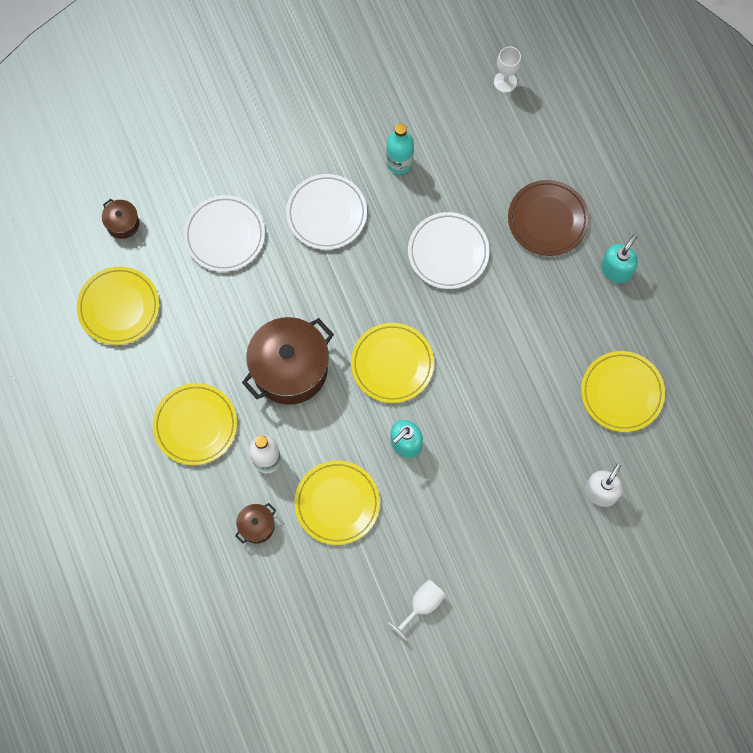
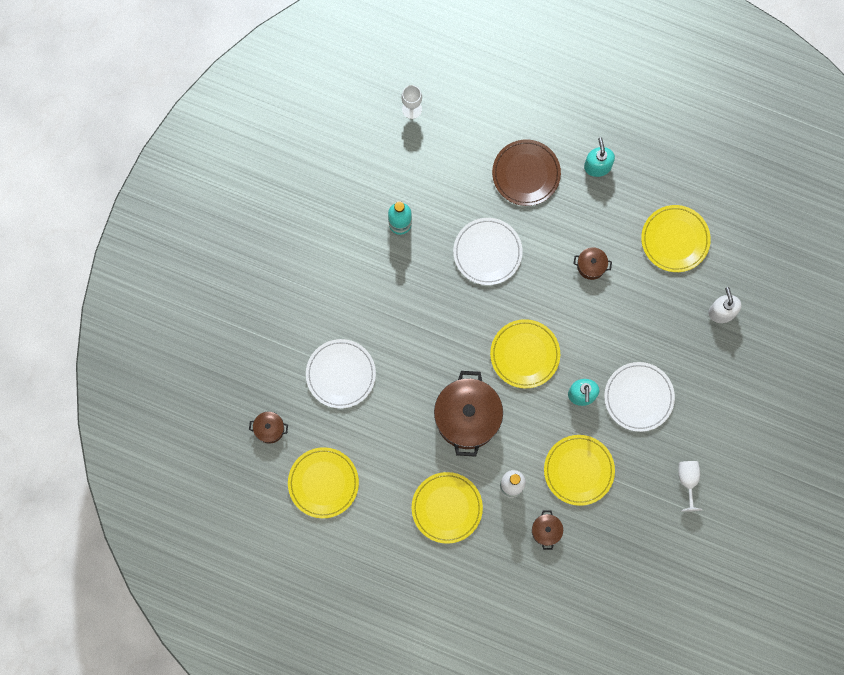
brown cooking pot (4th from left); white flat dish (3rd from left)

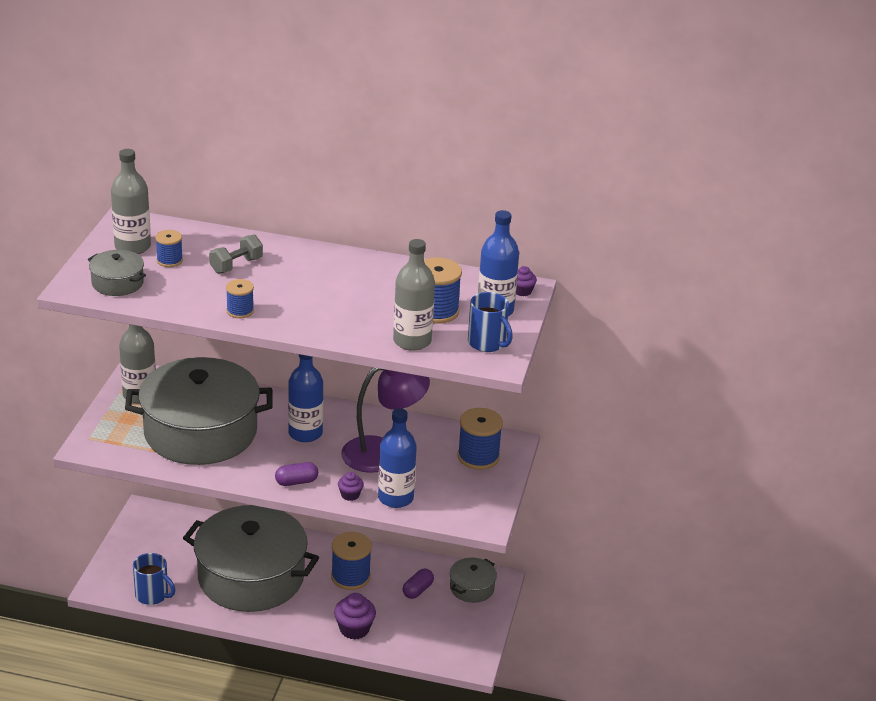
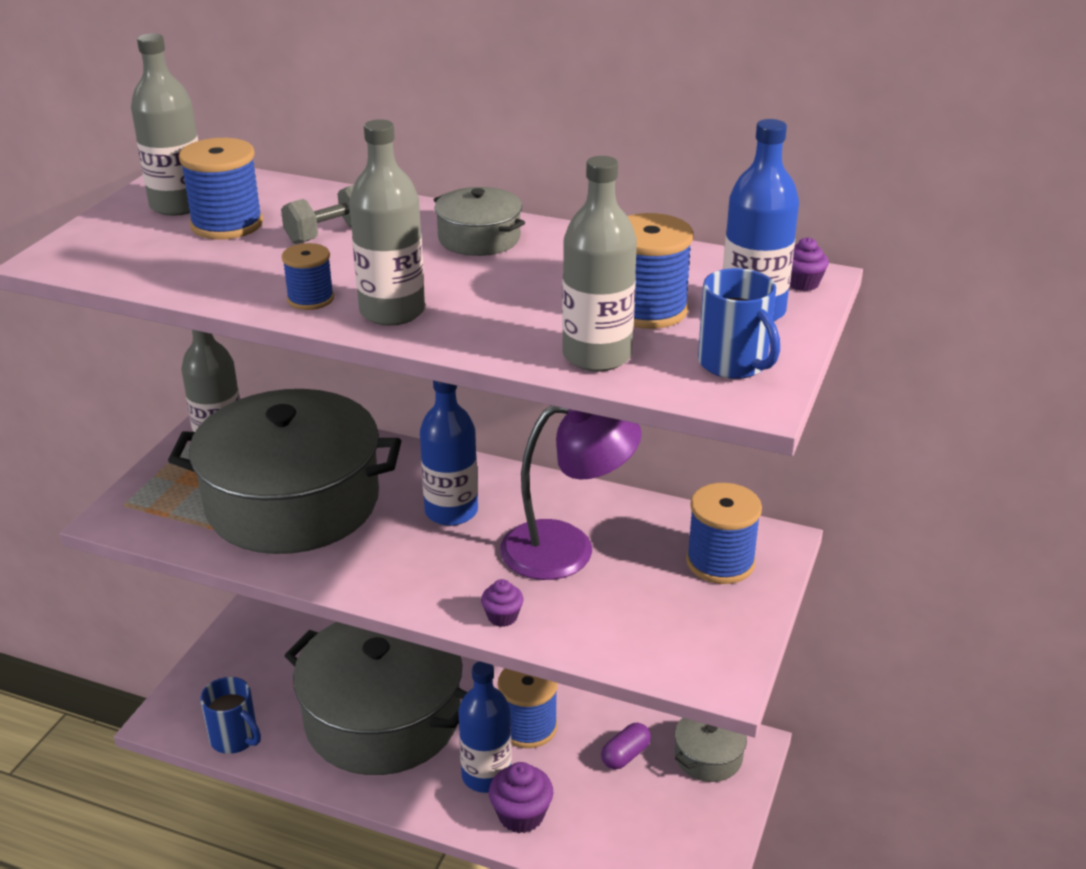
royal blue spool (1st from left); ash-grey flask (3rd from left); ash-grey cooking pot (3rd from left); royal blue flask (2nd from left); royal purple pill shape (1st from left in the first image)

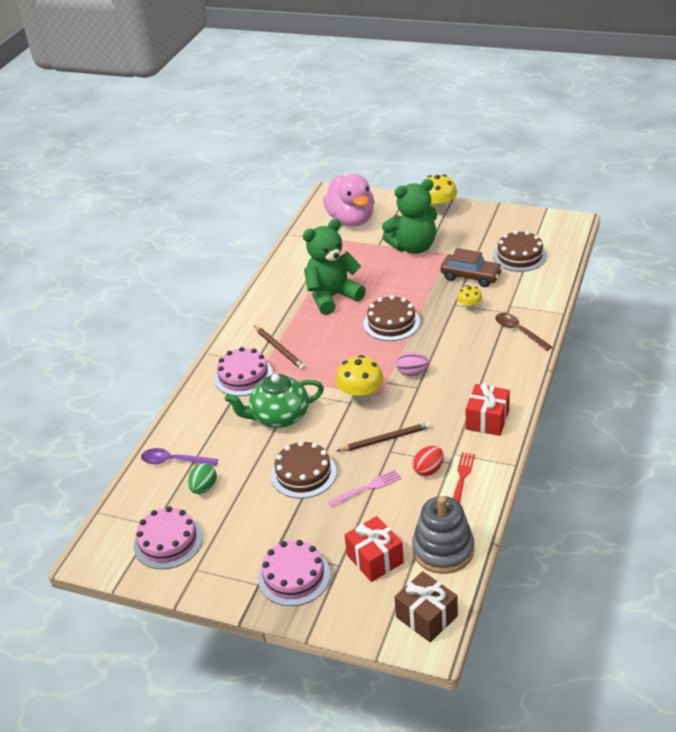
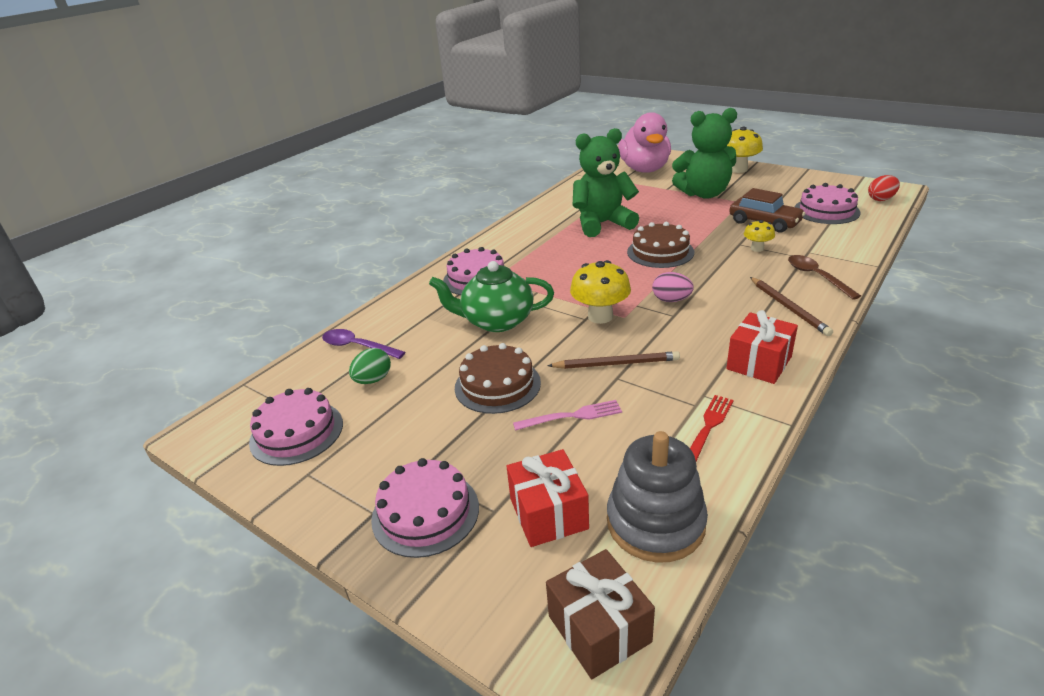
brown lead pencil (2nd from left); rose-pink cake (4th from left); scarlet toy egg

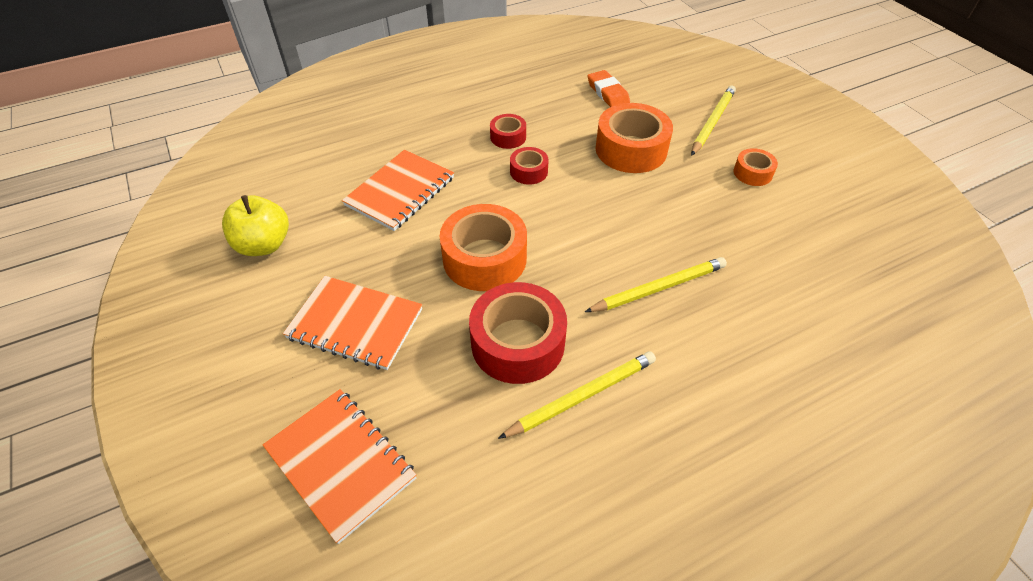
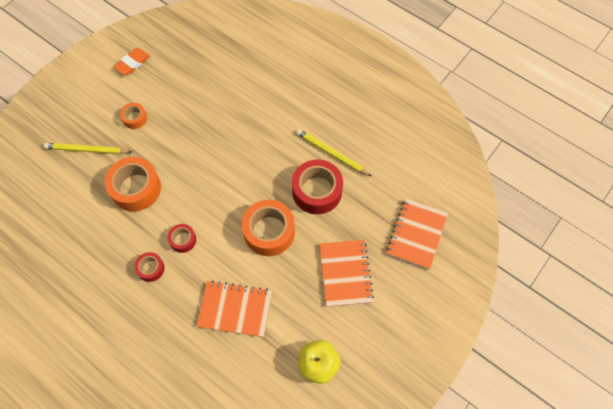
bright orange eraser; bright yellow lead pencil (2nd from left in the first image)

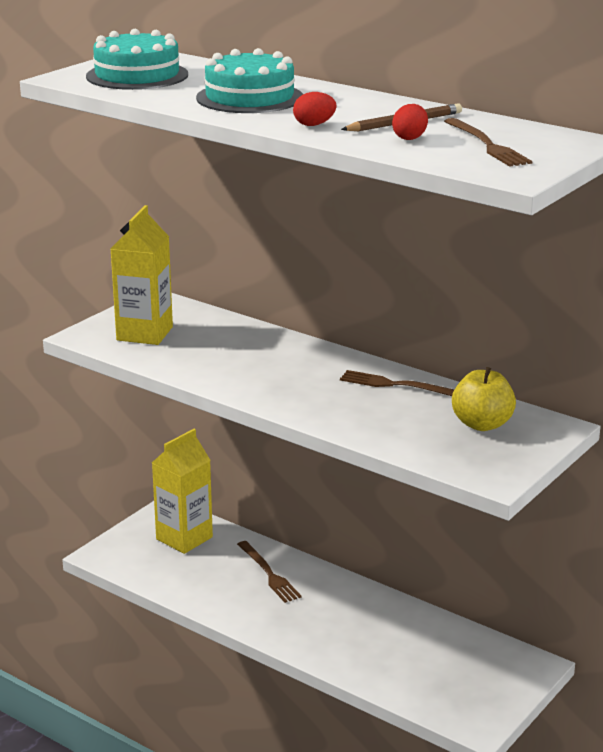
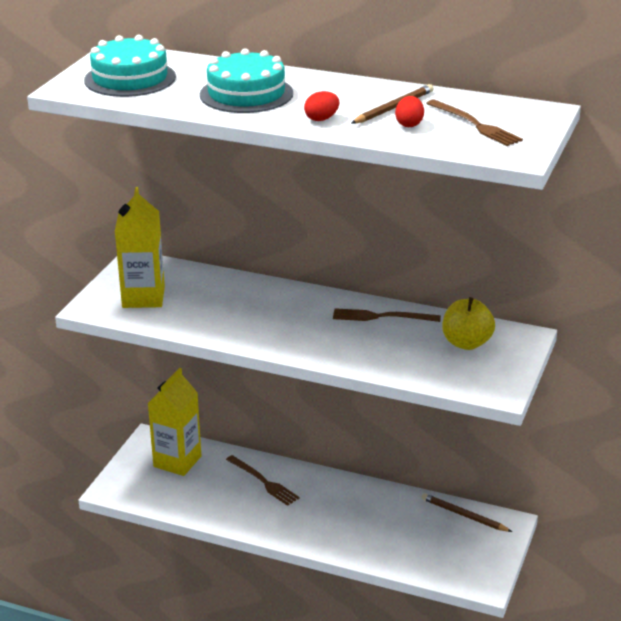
brown lead pencil (2nd from left)

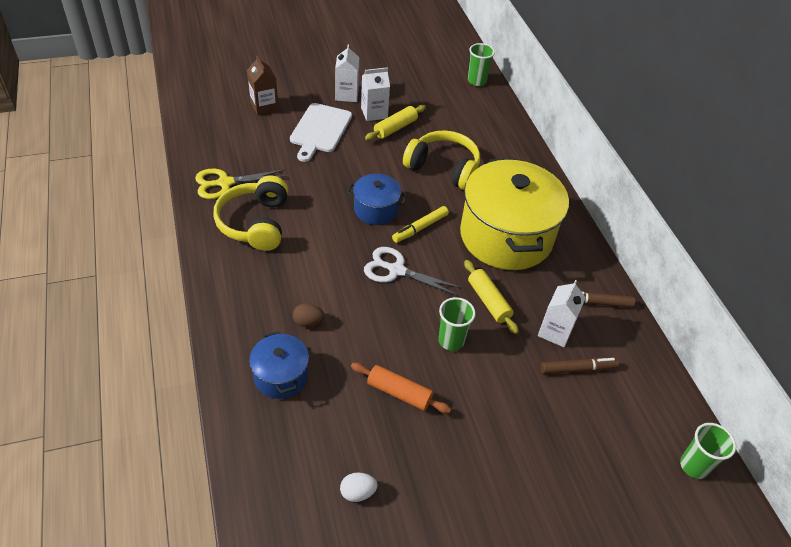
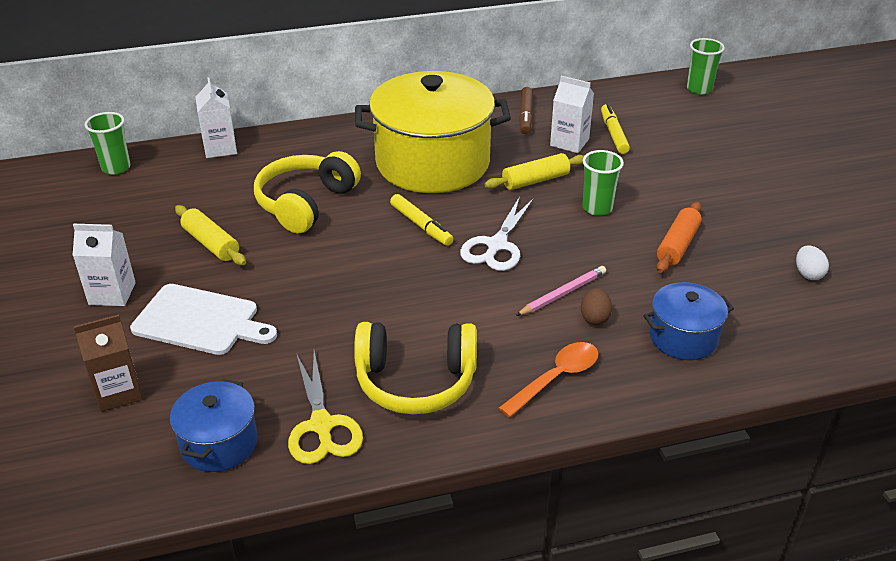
royal blue cooking pot (1st from left); white carton (2nd from left); bright orange tablespoon; rose-pink lead pencil; bright yellow marker pen (2nd from left)

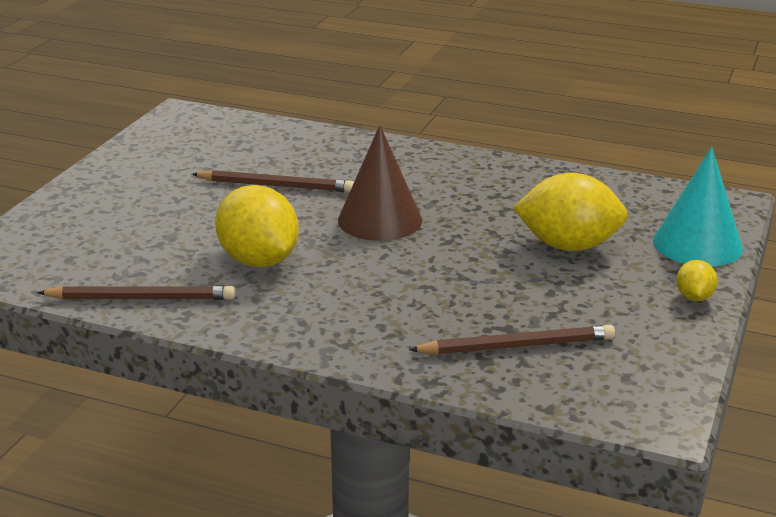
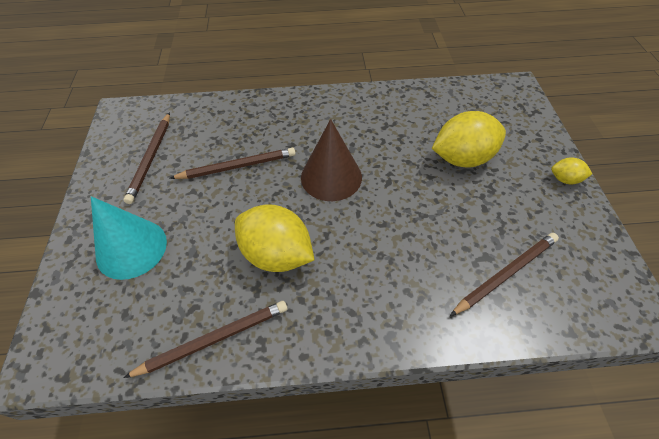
aqua cone shape; brown lead pencil (1st from left); bright yellow toy lemon (3rd from left)

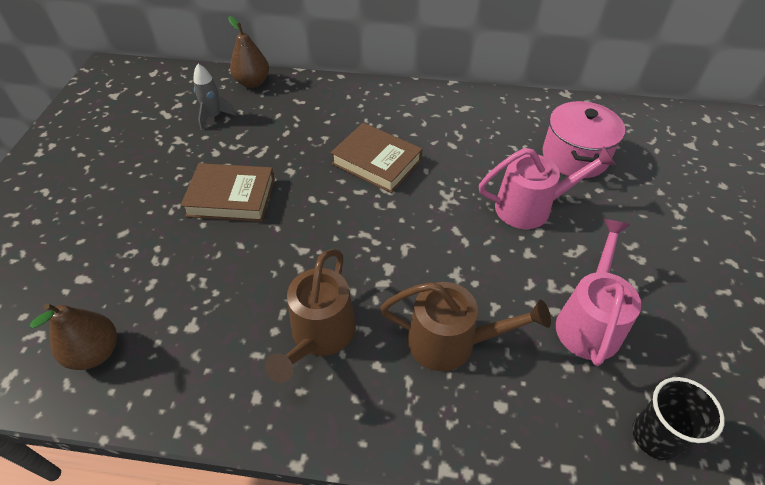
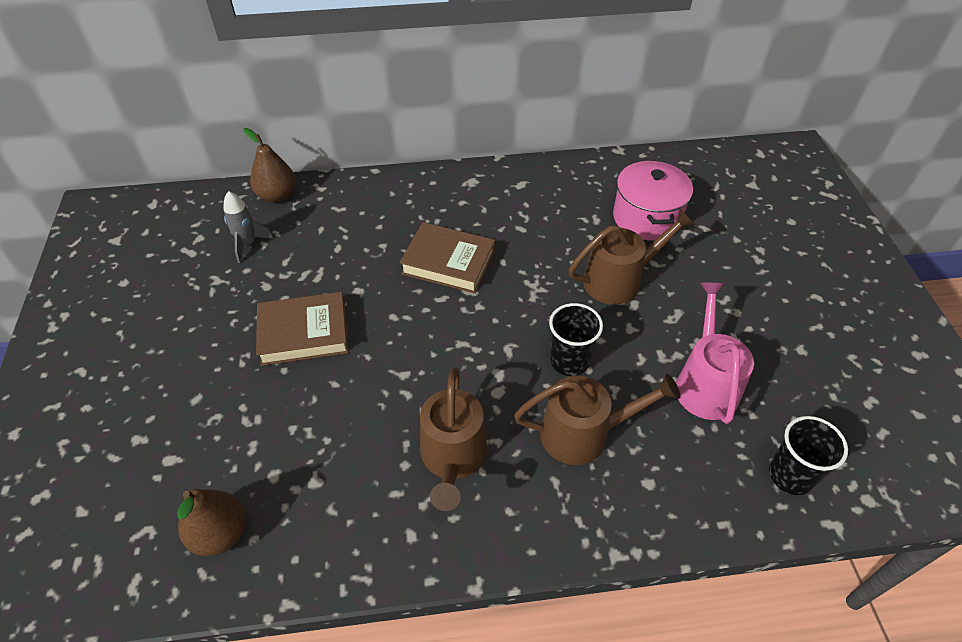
ebony beaker (1st from left); brown watering pot (3rd from left)

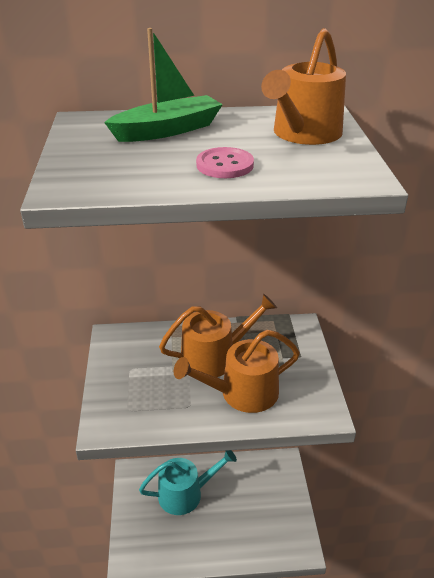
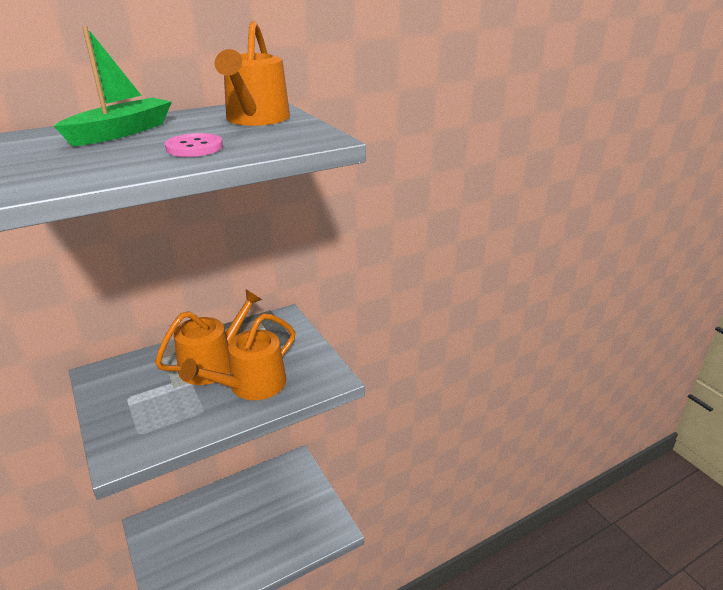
aqua watering pot

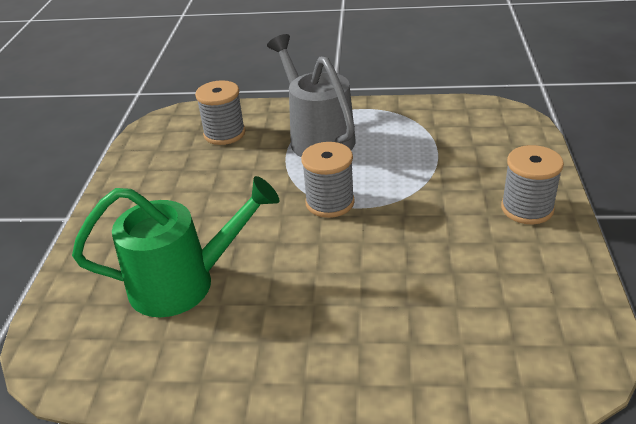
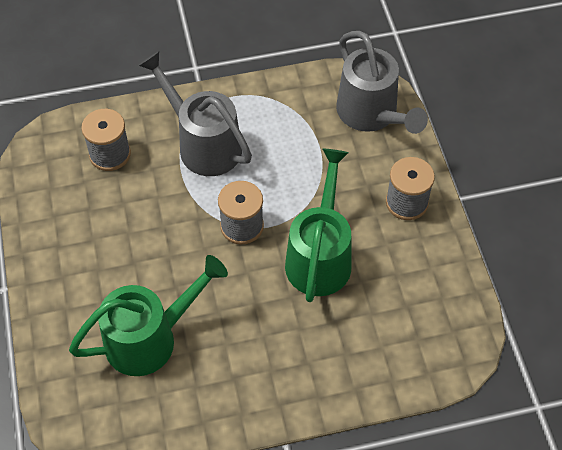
leaf-green watering pot (2nd from left); ash-grey watering pot (2nd from left)

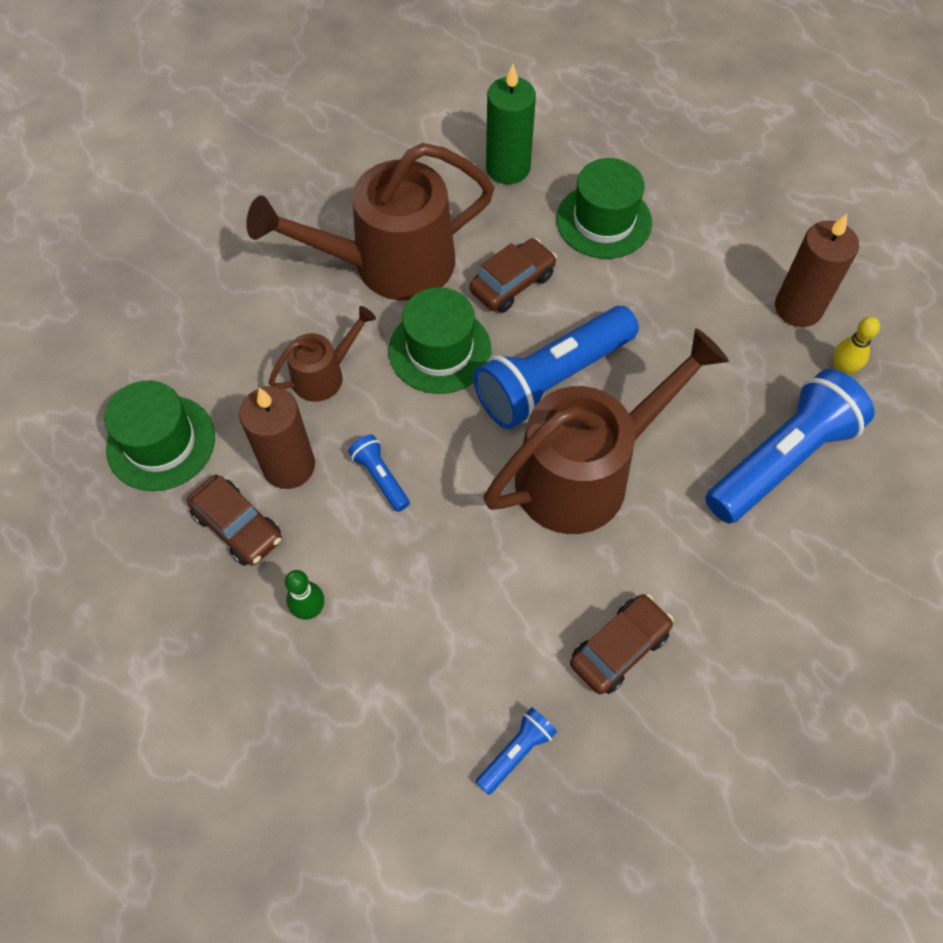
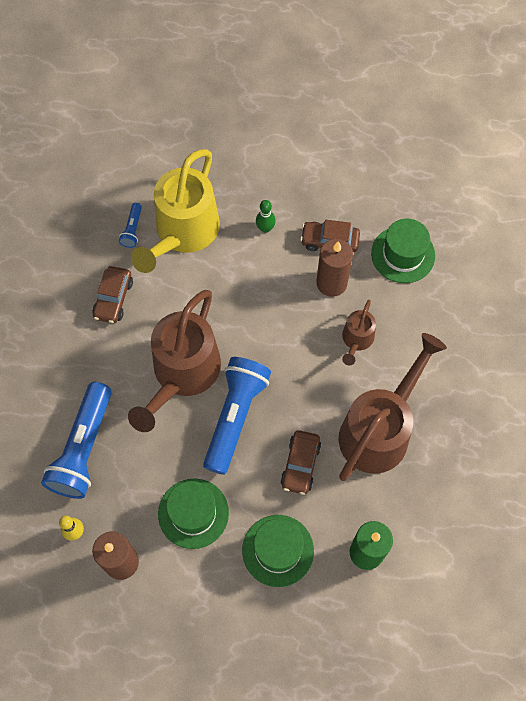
bright yellow watering pot; leaf-green top hat (1st from left); royal blue torch (1st from left in the first image)

